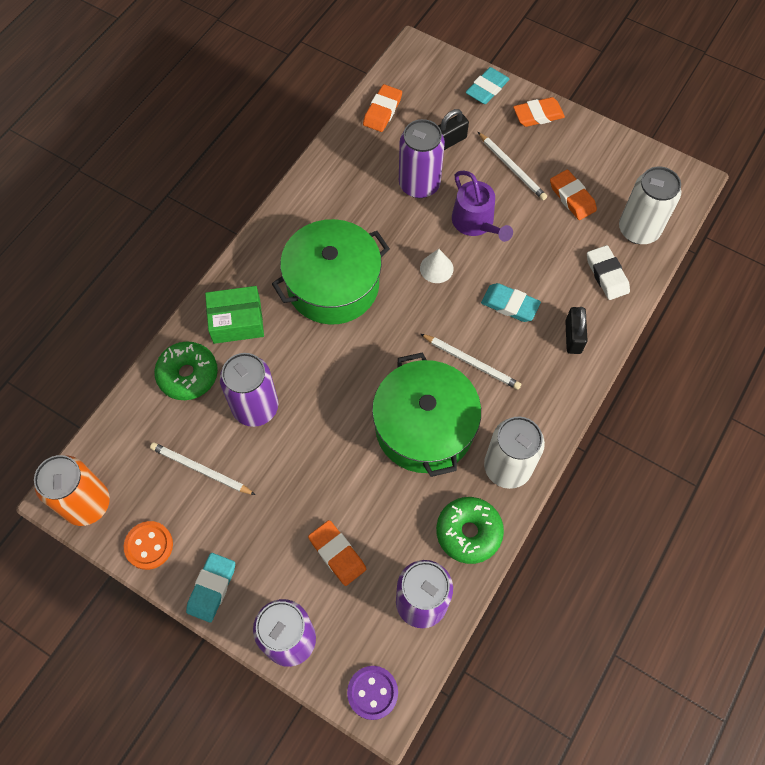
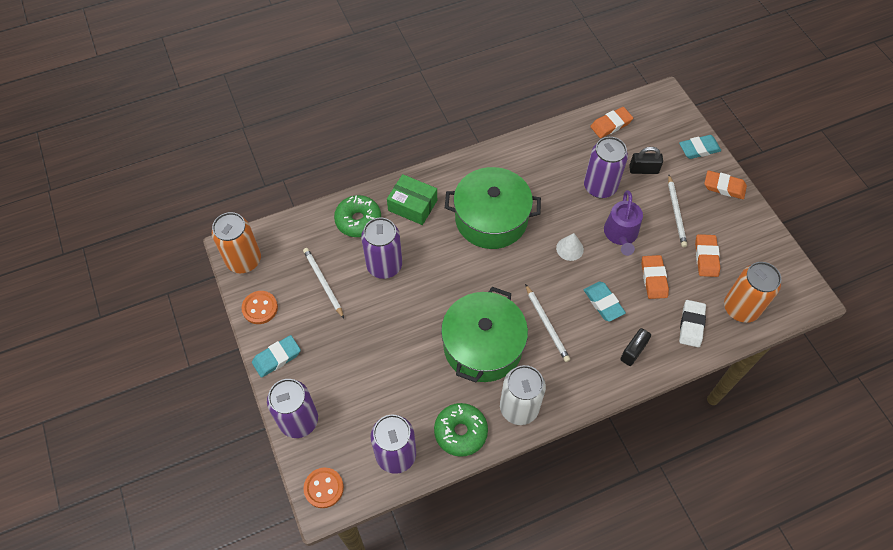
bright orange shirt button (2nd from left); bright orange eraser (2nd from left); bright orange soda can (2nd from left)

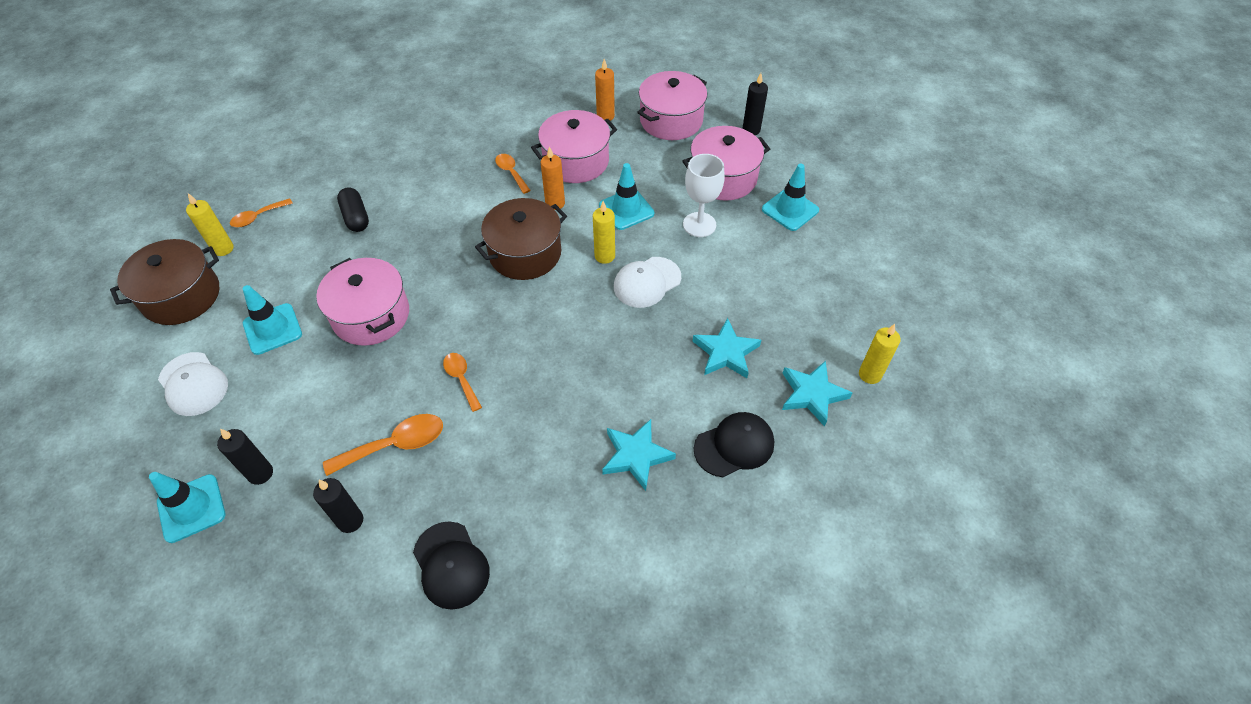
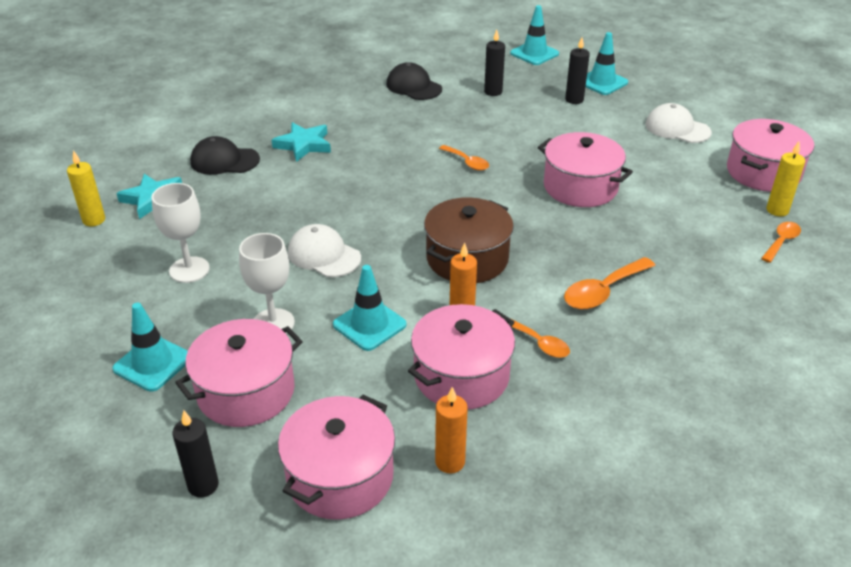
white goblet (1st from left); ebony peaked cap (1st from left); white peaked cap (1st from left); aqua traffic cone (3rd from left); bright orange tablespoon (3rd from left); rose-pink cooking pot (5th from left); ebony pill shape; bright yellow pillar candle (2nd from left in the first image); aqua star shape (2nd from left in the first image)

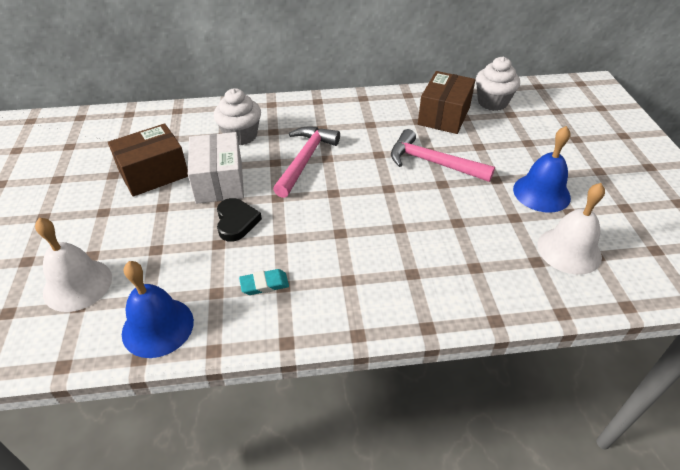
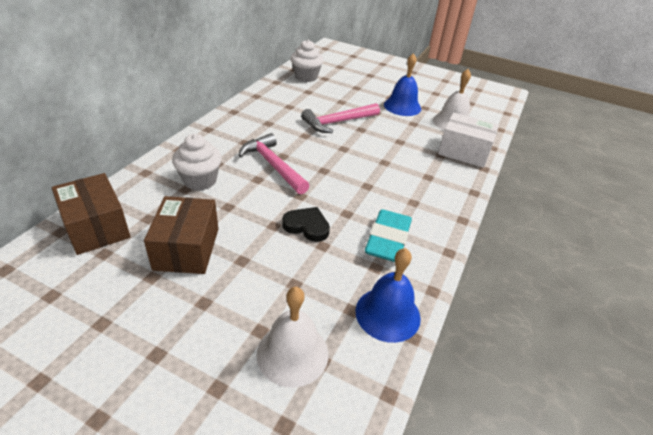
brown parcel (1st from left); aqua eraser; white parcel

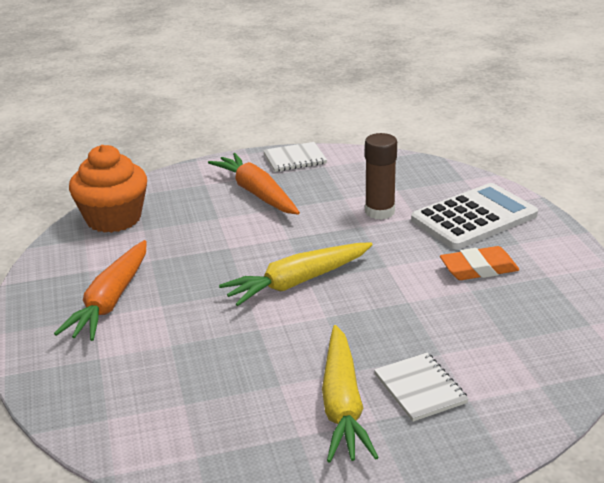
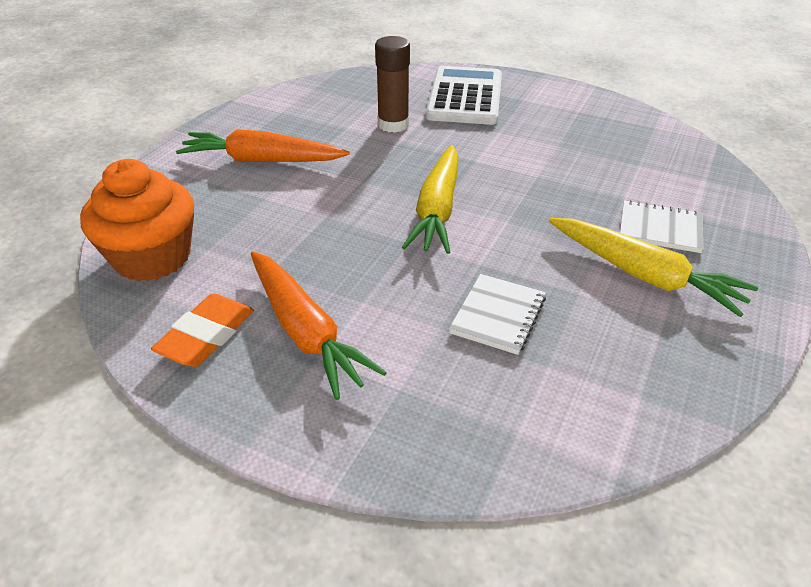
bright orange eraser; white notepad (1st from left)

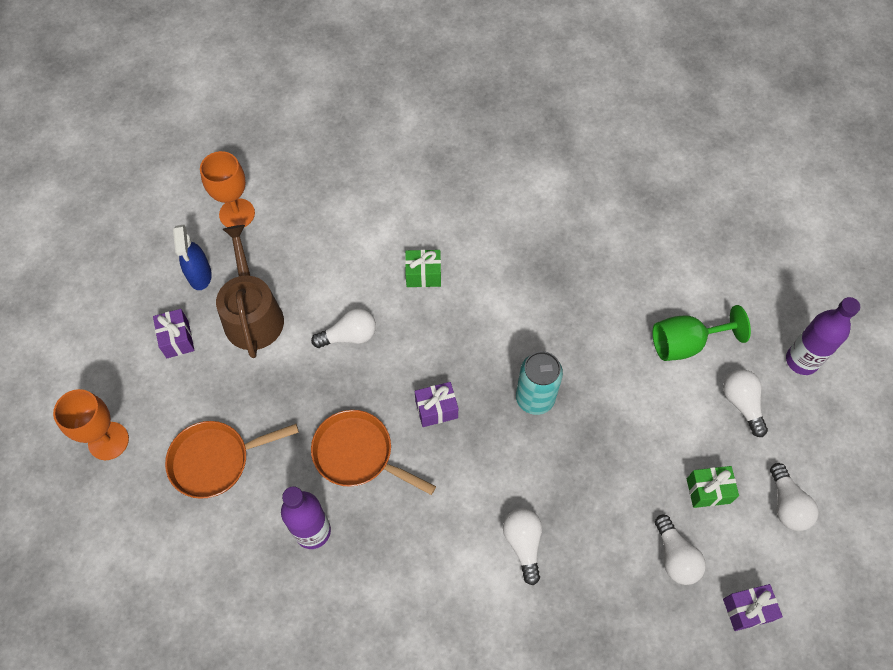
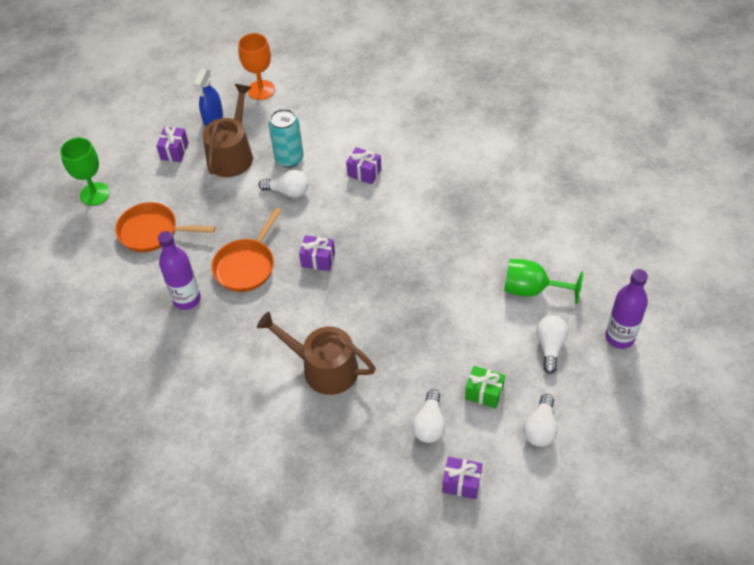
leaf-green goblet (1st from left); bright orange skillet (2nd from left); brown watering pot (2nd from left); aqua soda can; royal purple wrapped gift (3rd from left)

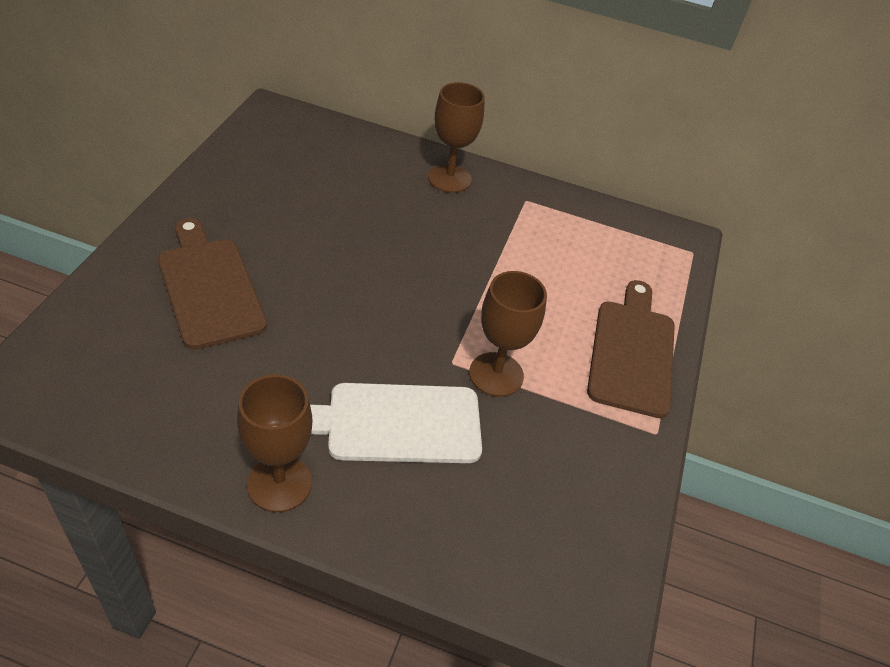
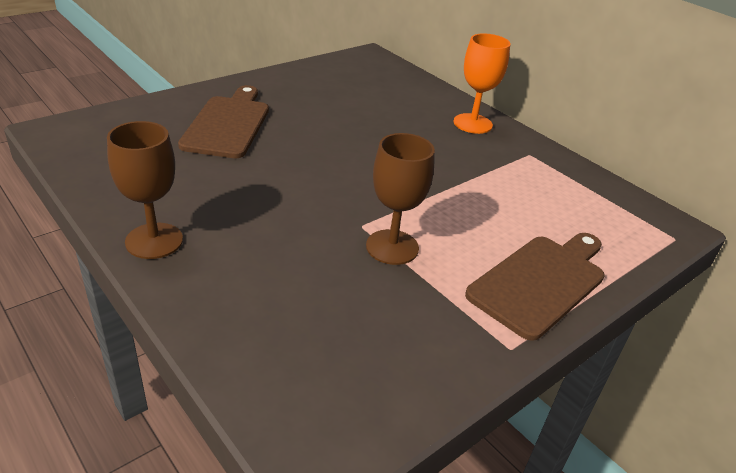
bright orange goblet; white bread board

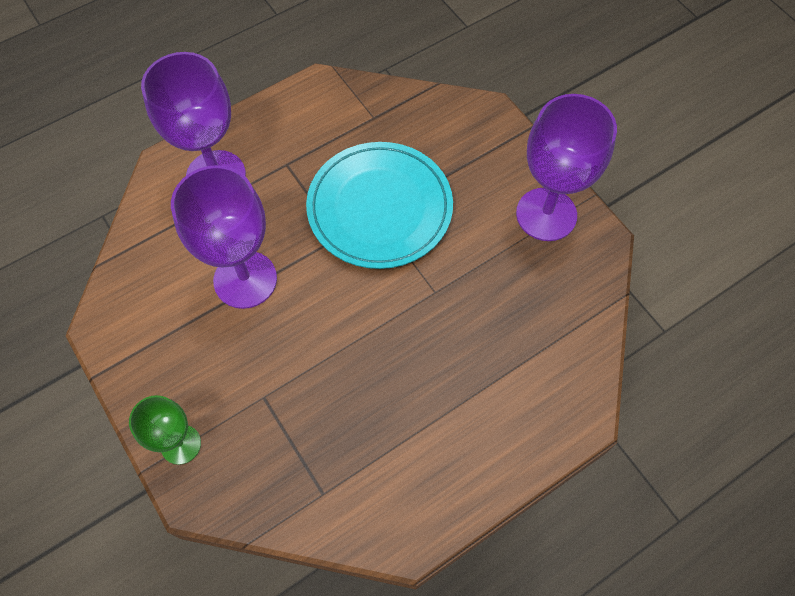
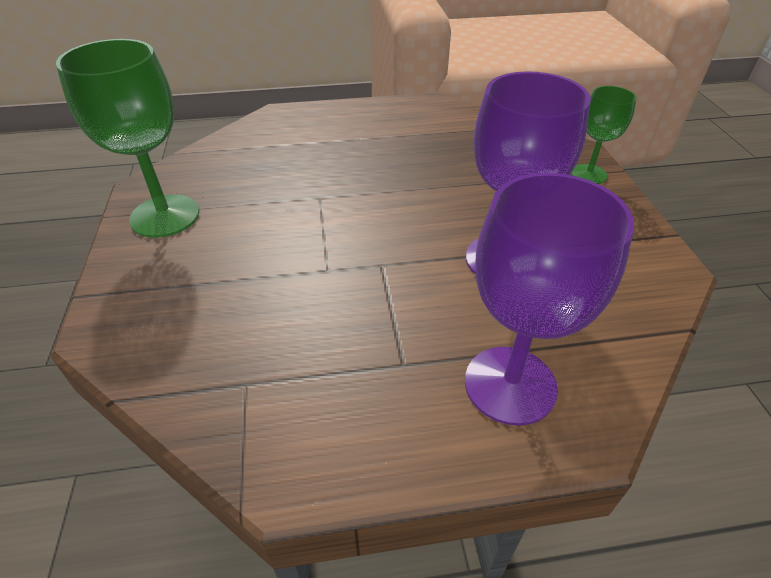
leaf-green goblet (1st from left); aqua flat dish

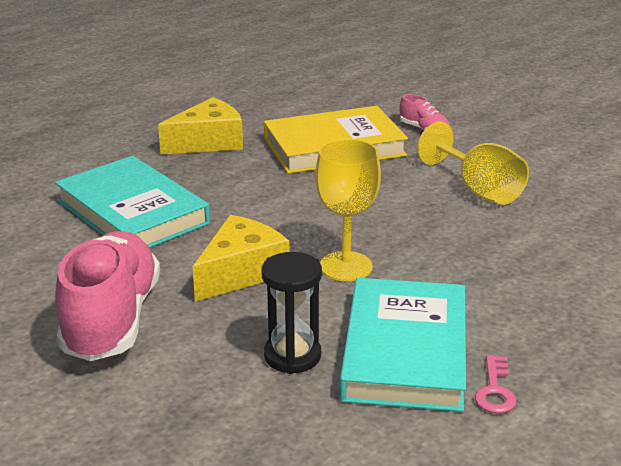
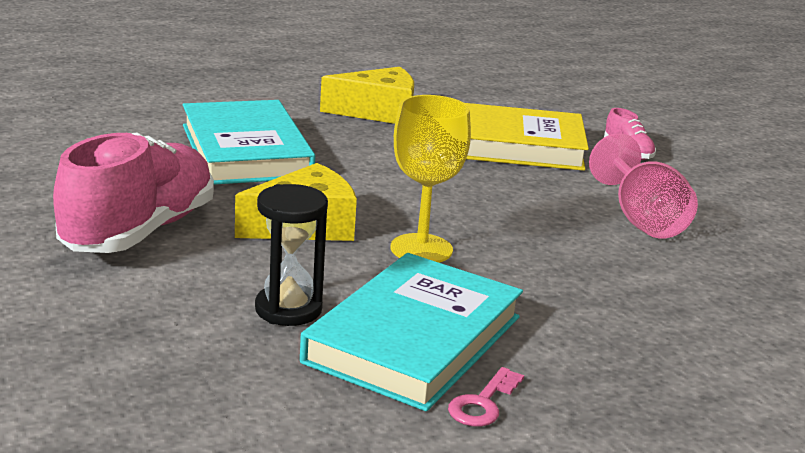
rose-pink goblet

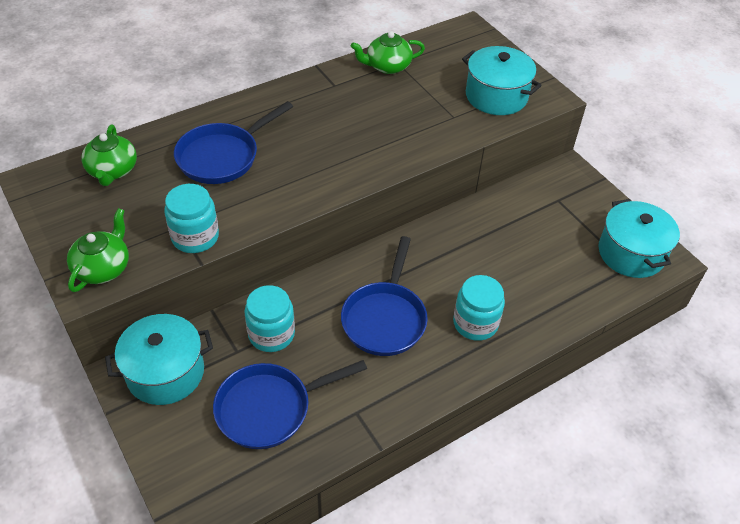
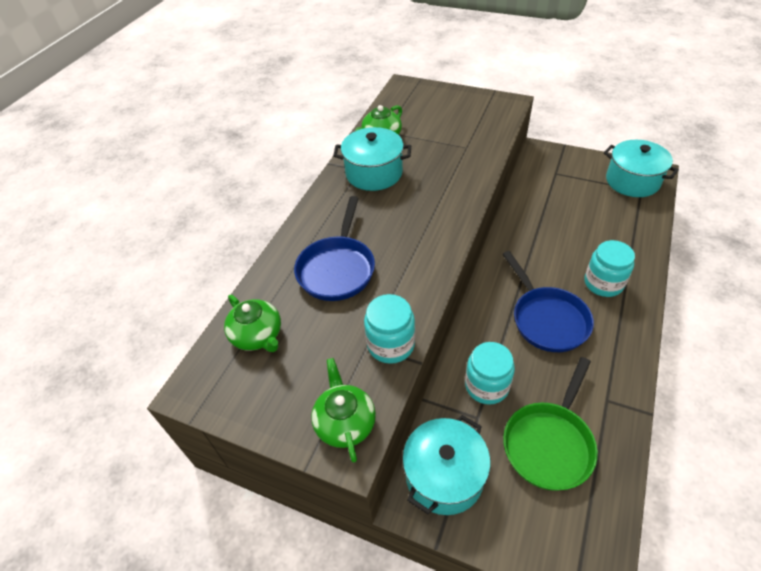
aqua cooking pot (1st from left); leaf-green skillet

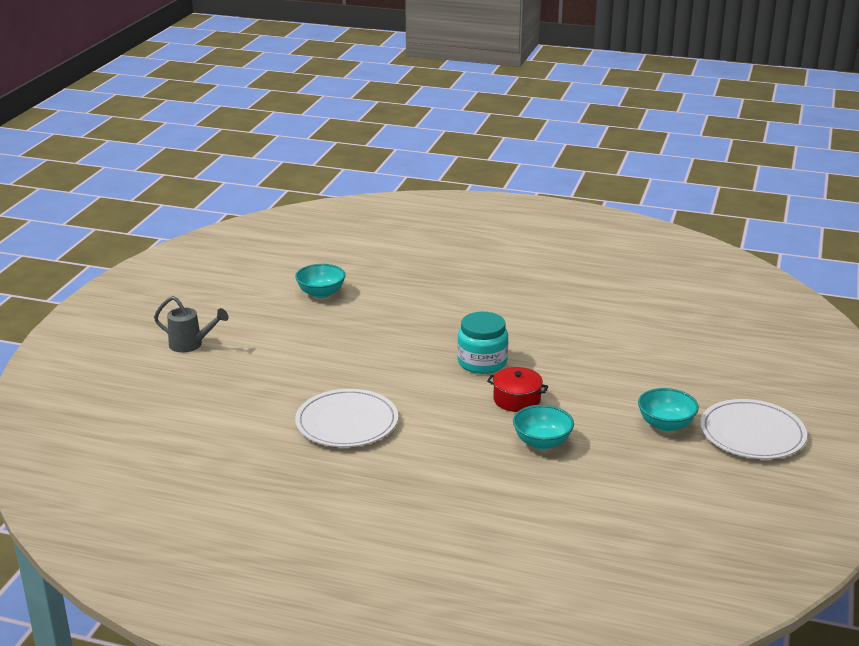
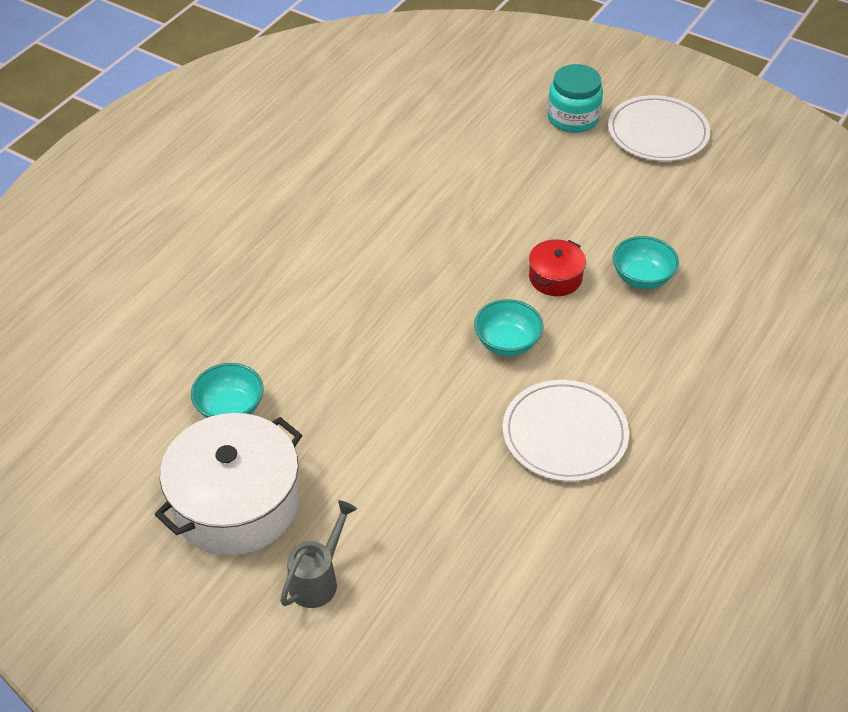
white cooking pot; aqua deep dish (2nd from left); aqua jam jar

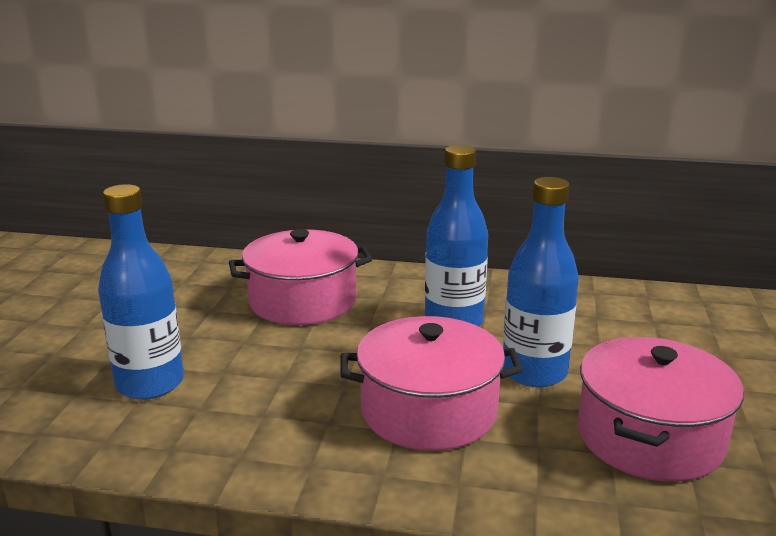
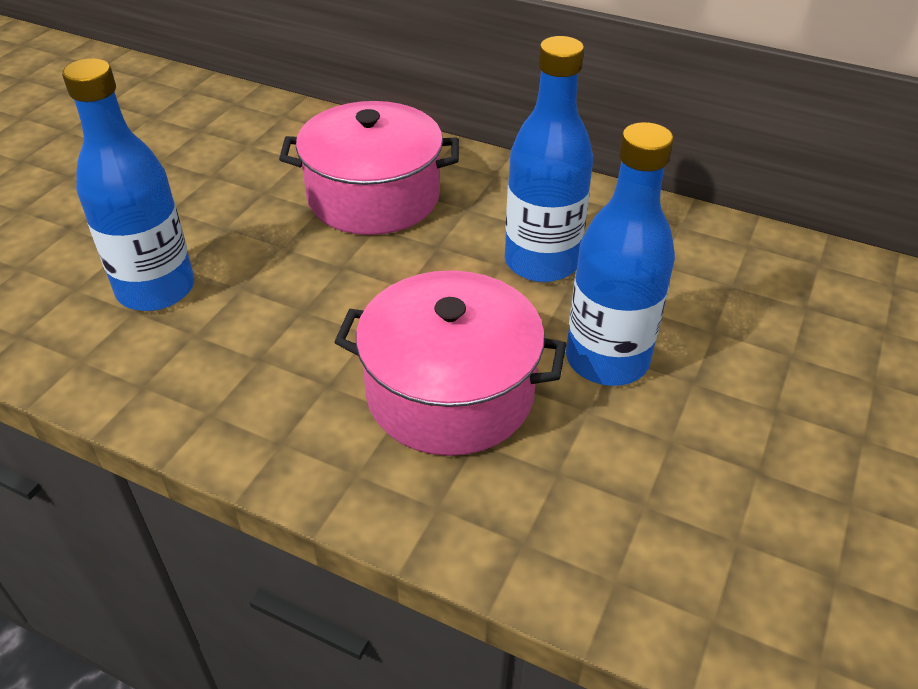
rose-pink cooking pot (3rd from left in the first image)

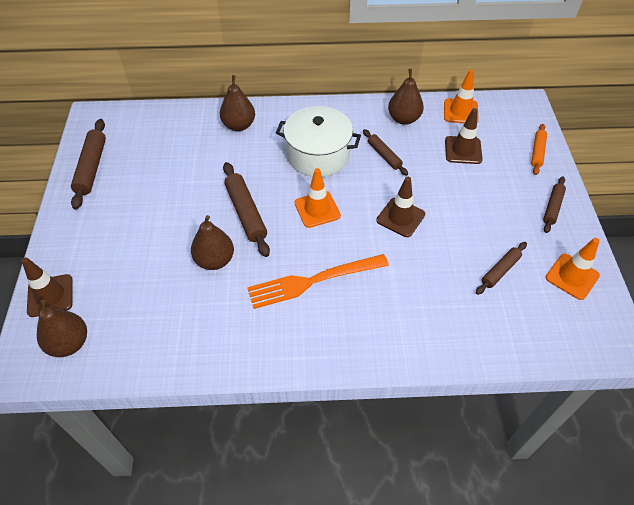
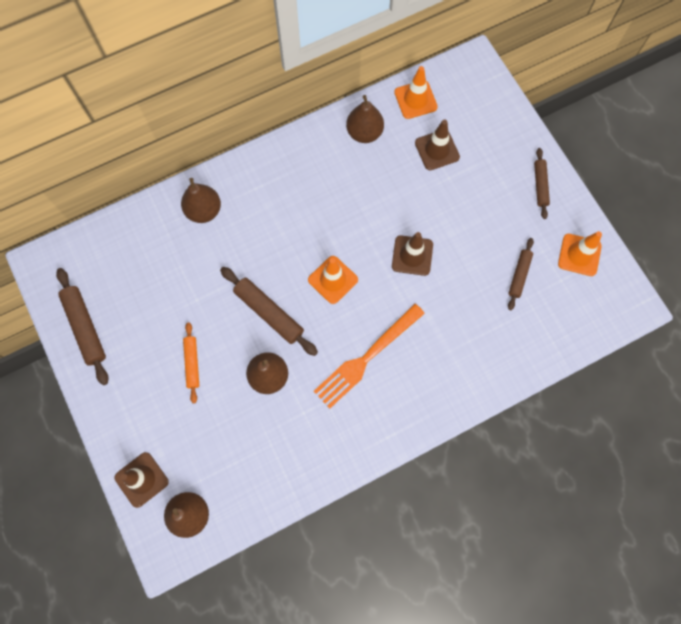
bright orange dough roller; white cooking pot; brown dough roller (3rd from left in the first image)

